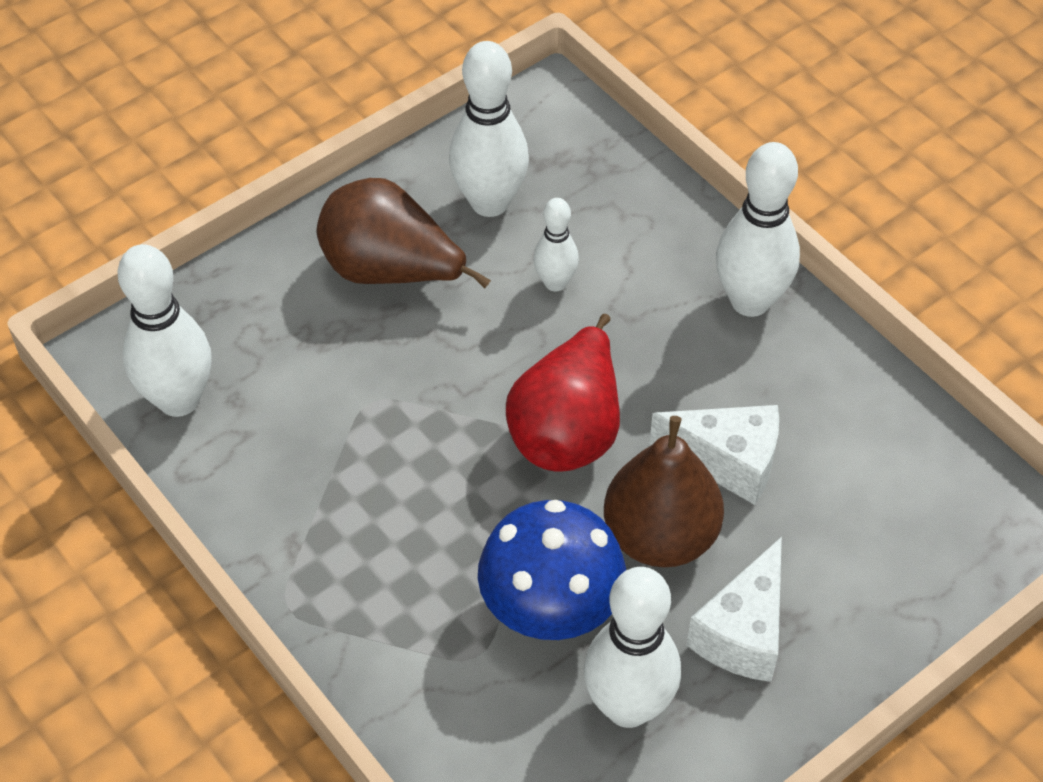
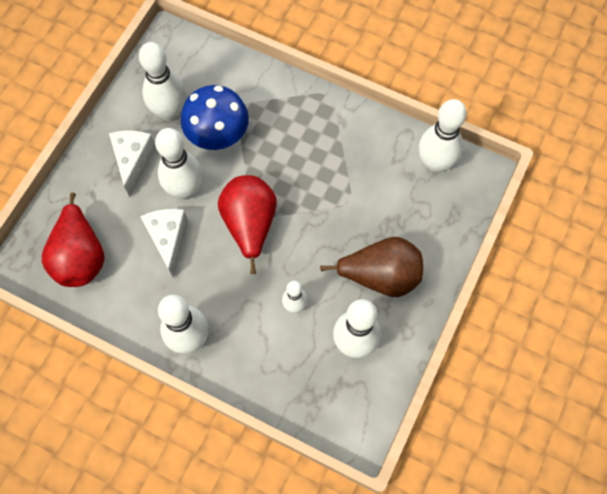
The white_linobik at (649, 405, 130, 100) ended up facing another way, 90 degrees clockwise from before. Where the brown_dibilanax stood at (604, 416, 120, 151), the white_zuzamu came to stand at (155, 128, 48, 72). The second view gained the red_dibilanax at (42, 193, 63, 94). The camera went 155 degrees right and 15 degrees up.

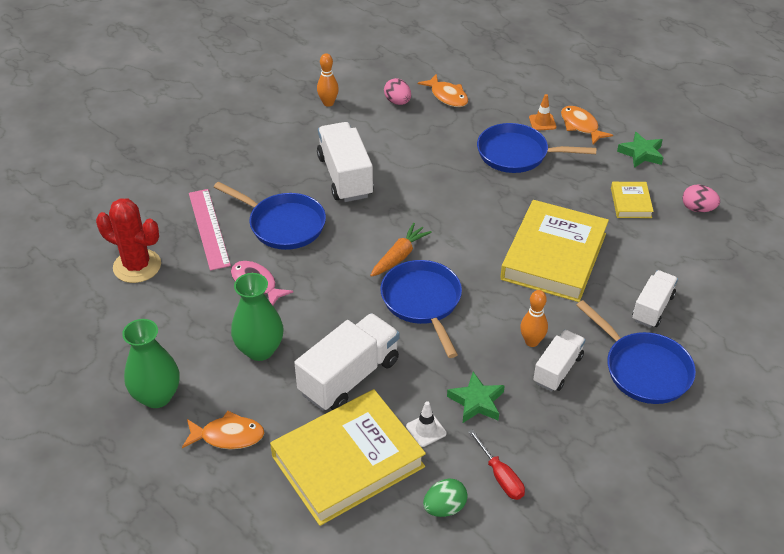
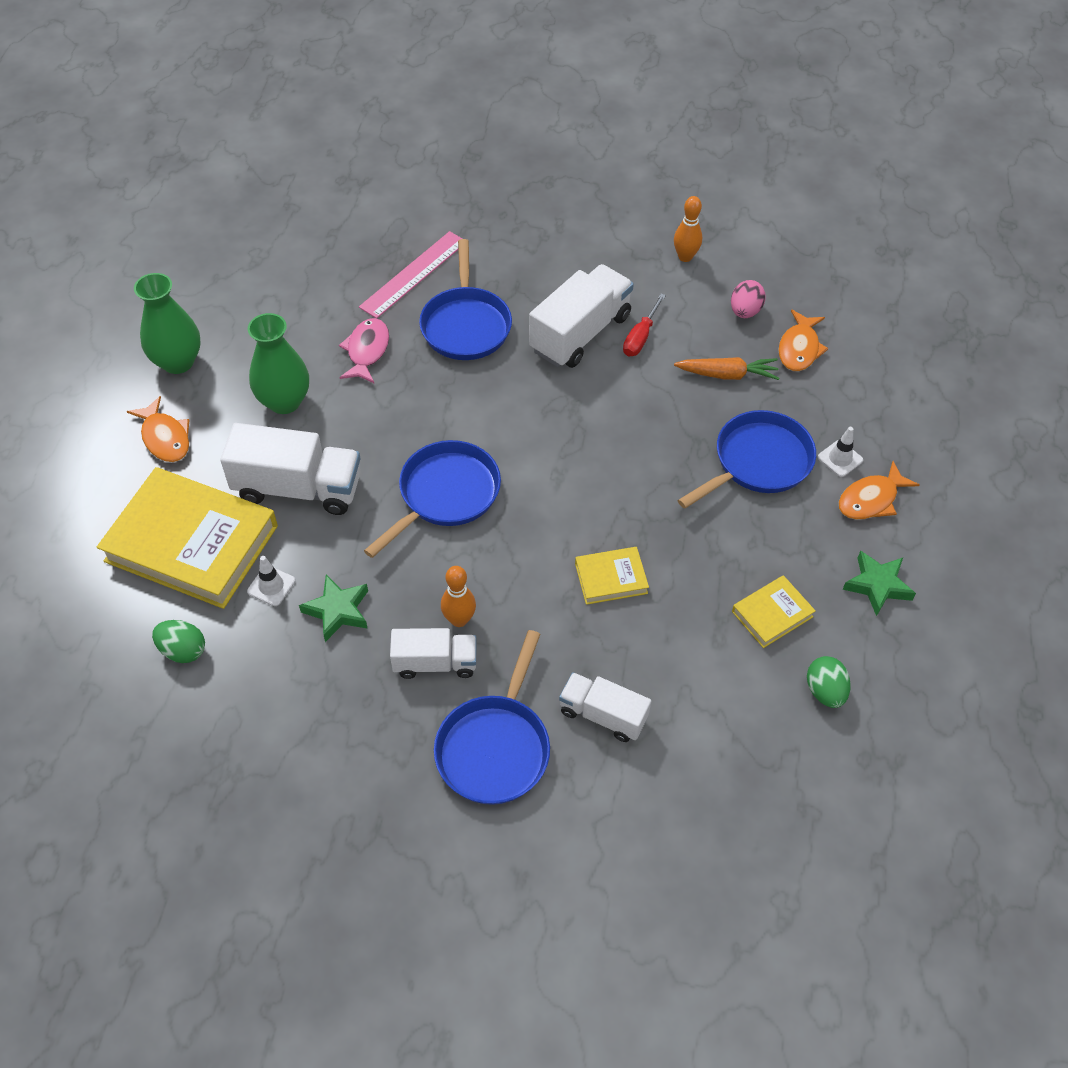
What was the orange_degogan at (529, 94, 27, 37) turned into the white_degogan at (818, 427, 45, 50). The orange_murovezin at (561, 106, 52, 38) ended up facing another way, 150 degrees counterclockwise from before. The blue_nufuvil at (477, 123, 120, 50) ended up facing another way, 75 degrees clockwise from before. What was the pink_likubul at (682, 185, 38, 27) turned into the green_likubul at (807, 656, 44, 52). The second view lost the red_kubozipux at (96, 198, 65, 85). The size of the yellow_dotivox at (500, 200, 109, 102) changed by a factor of 0.46. The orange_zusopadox ended up elsewhere, having gone from (370, 223, 62, 54) to (674, 357, 105, 23). The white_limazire at (632, 270, 46, 58) ended up facing another way, 150 degrees counterclockwise from before. The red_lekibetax ended up elsewhere, having gone from (468, 429, 57, 71) to (623, 294, 43, 63). The camera went 55 degrees right and 10 degrees up.

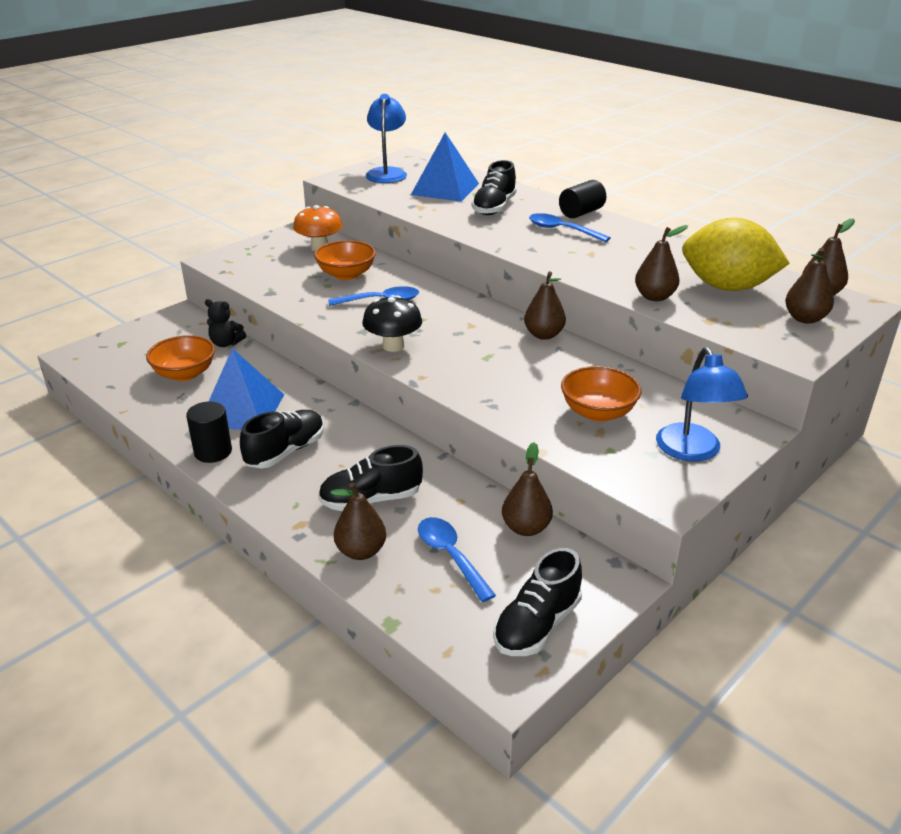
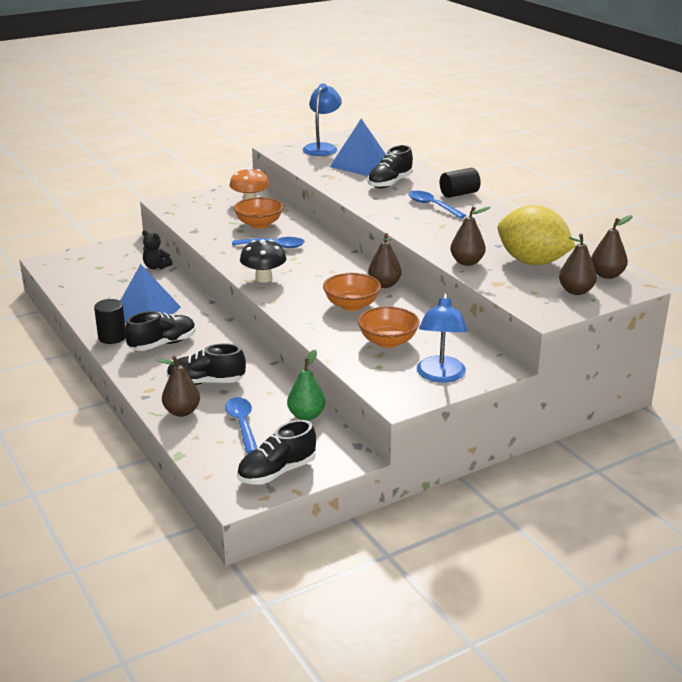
The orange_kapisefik ended up elsewhere, having gone from (146, 335, 69, 46) to (323, 273, 58, 38). What was the brown_dibilanax at (502, 442, 51, 94) turned into the green_dibilanax at (287, 350, 38, 71). The camera went 15 degrees right and 5 degrees down.

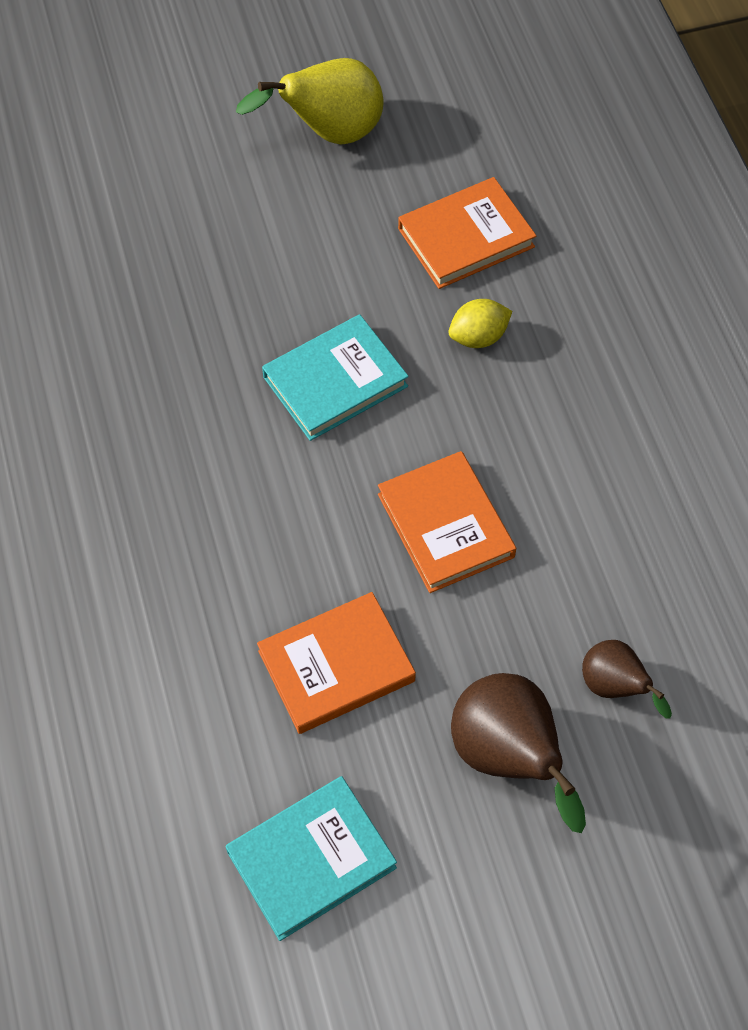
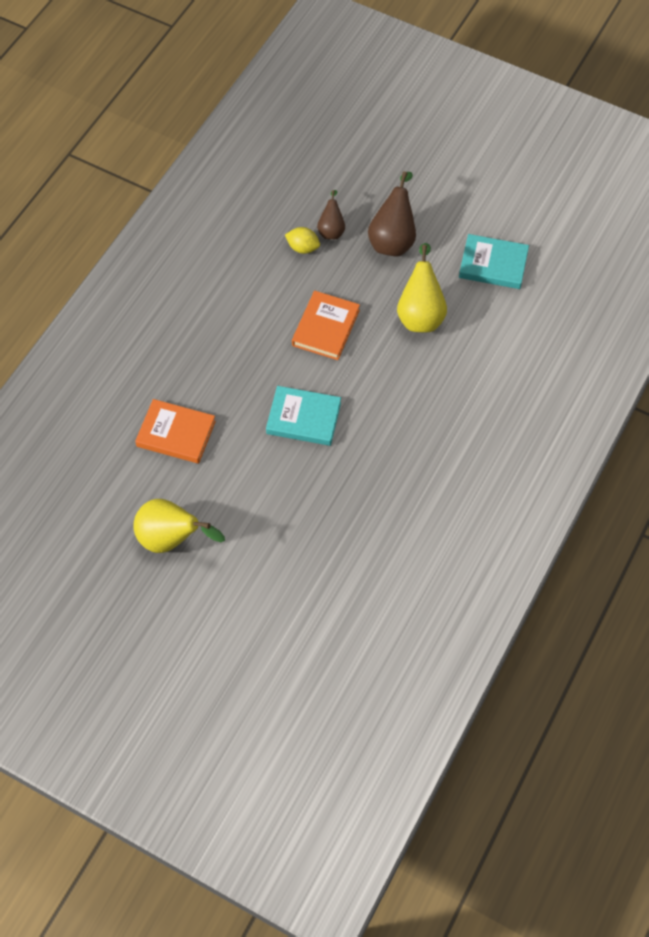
The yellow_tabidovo ended up elsewhere, having gone from (449, 299, 63, 49) to (285, 227, 35, 27). Where the orange_dotivox stood at (257, 592, 159, 142), the yellow_dibilanax came to stand at (397, 243, 50, 89). The camera went 135 degrees left and 0 degrees up.

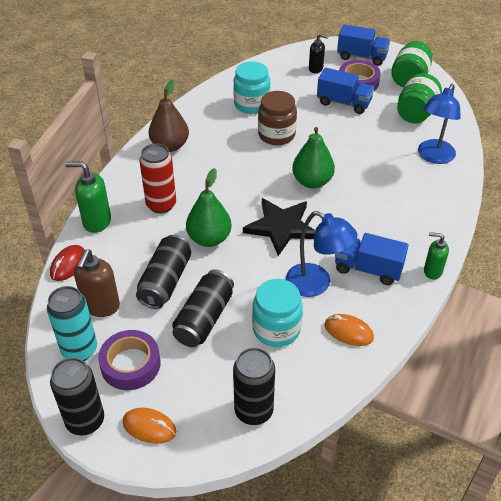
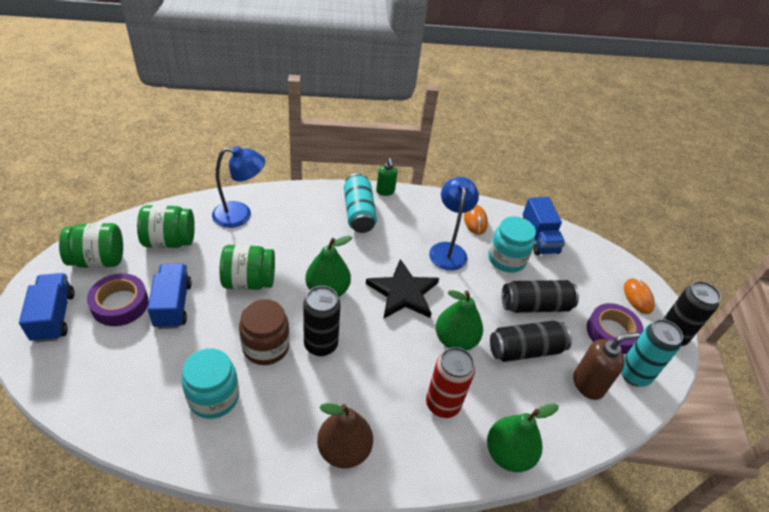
The second view lost the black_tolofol at (309, 33, 19, 40). Where the green_tolofol stood at (65, 162, 46, 71), the green_dibilanax came to stand at (487, 403, 72, 69). The blue_limazire ended up elsewhere, having gone from (335, 233, 74, 52) to (523, 197, 42, 58). The second view lost the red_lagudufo at (50, 245, 34, 36). The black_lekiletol ended up elsewhere, having gone from (233, 348, 42, 77) to (303, 286, 38, 70). The second view gained the turquoise_lekiletol at (344, 173, 33, 60). The second view gained the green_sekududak at (220, 245, 55, 45). The camera went 125 degrees left and 0 degrees up.

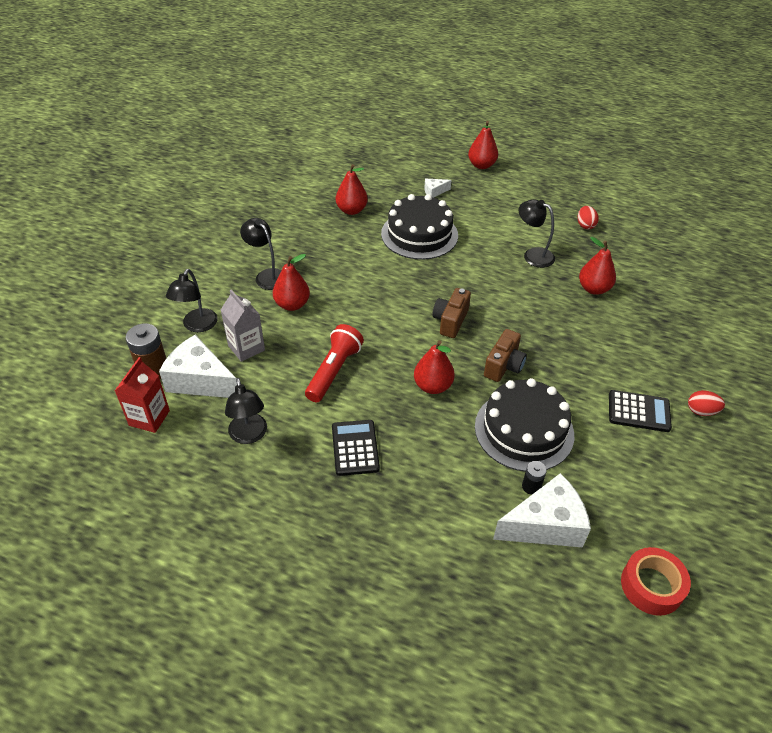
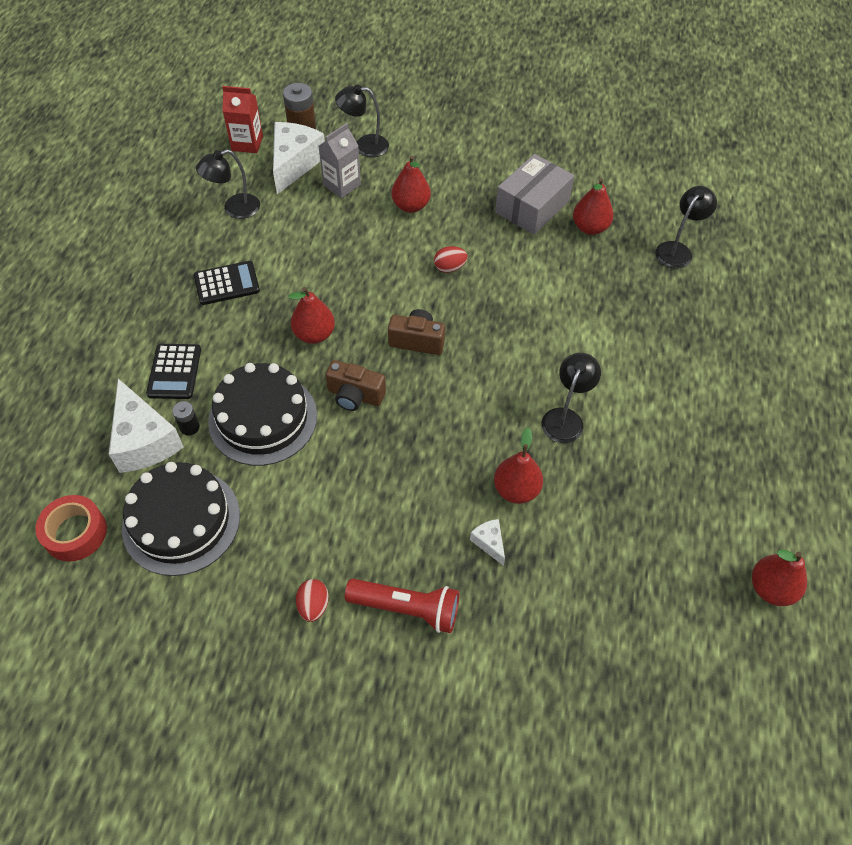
The red_dibilanax ended up elsewhere, having gone from (468, 121, 30, 48) to (752, 550, 55, 56). The white_linobik ended up elsewhere, having gone from (424, 179, 27, 19) to (470, 519, 35, 47). The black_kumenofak ended up elsewhere, having gone from (381, 194, 77, 66) to (122, 462, 118, 114). The red_likubul ended up elsewhere, having gone from (578, 206, 21, 23) to (434, 246, 34, 27). The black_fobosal ended up elsewhere, having gone from (240, 218, 42, 72) to (655, 186, 62, 83). The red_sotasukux ended up elsewhere, having gone from (305, 324, 59, 78) to (345, 579, 114, 54). The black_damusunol ended up elsewhere, having gone from (609, 390, 63, 42) to (146, 344, 55, 55). The second view gained the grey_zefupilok at (495, 154, 79, 81). The camera went 80 degrees right and 10 degrees up.

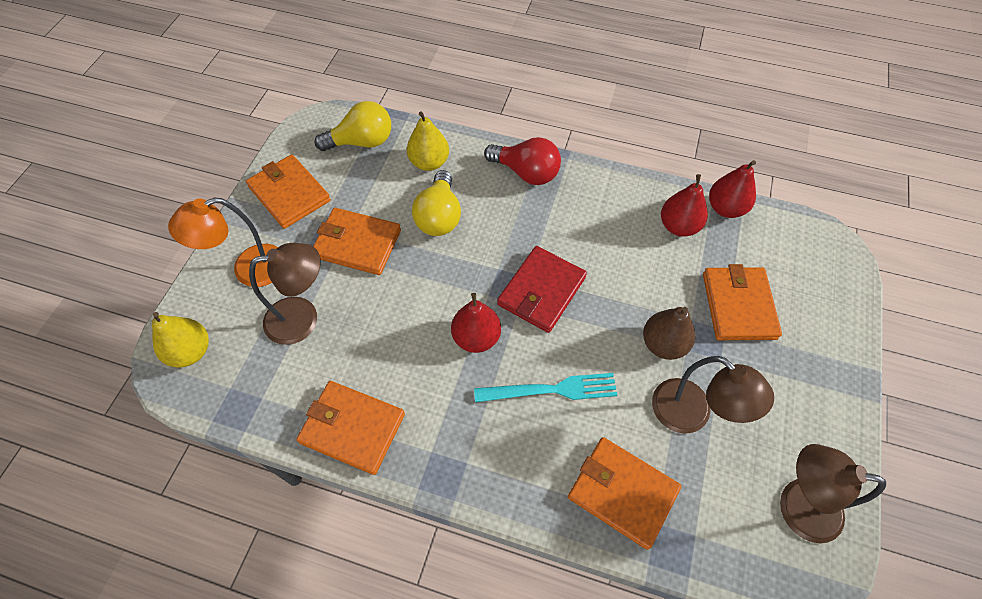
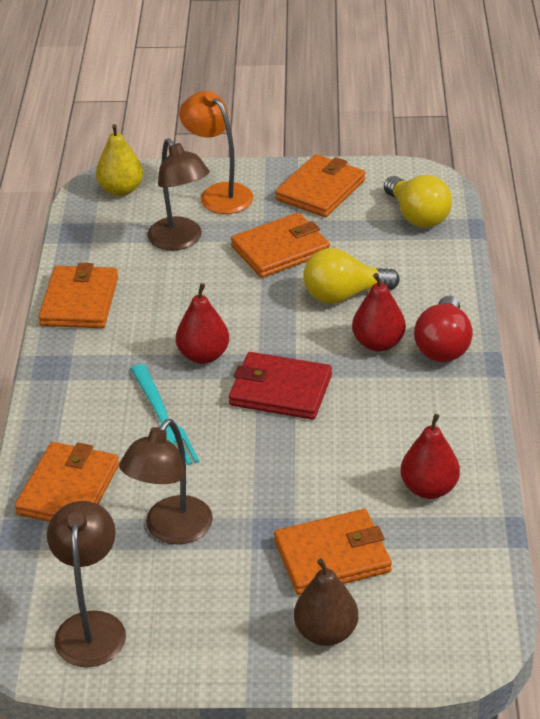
The second view lost the yellow_dibilanax at (407, 111, 42, 60). The red_dibilanax ended up elsewhere, having gone from (709, 160, 47, 58) to (352, 273, 54, 79). The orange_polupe at (313, 208, 88, 67) ended up facing another way, 60 degrees clockwise from before. The brown_dibilanax ended up elsewhere, having gone from (643, 307, 52, 53) to (294, 558, 64, 88). The camera went 75 degrees right and 20 degrees down.

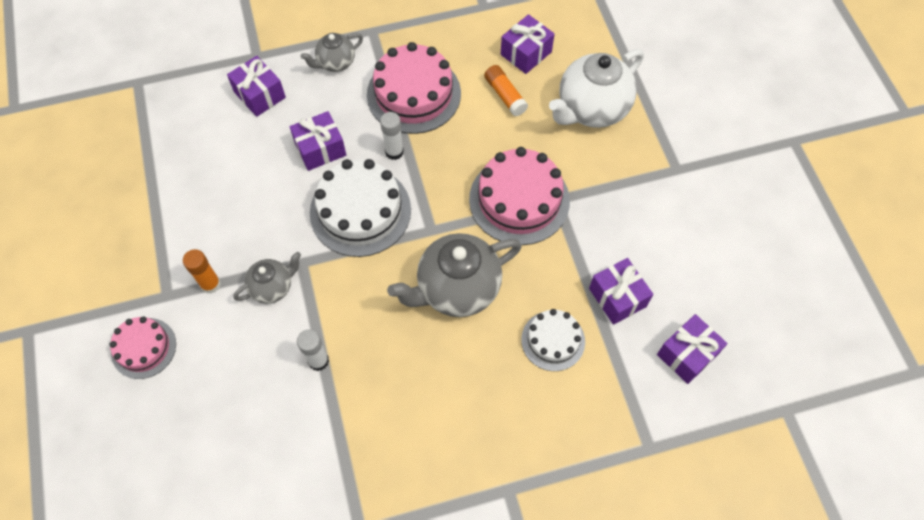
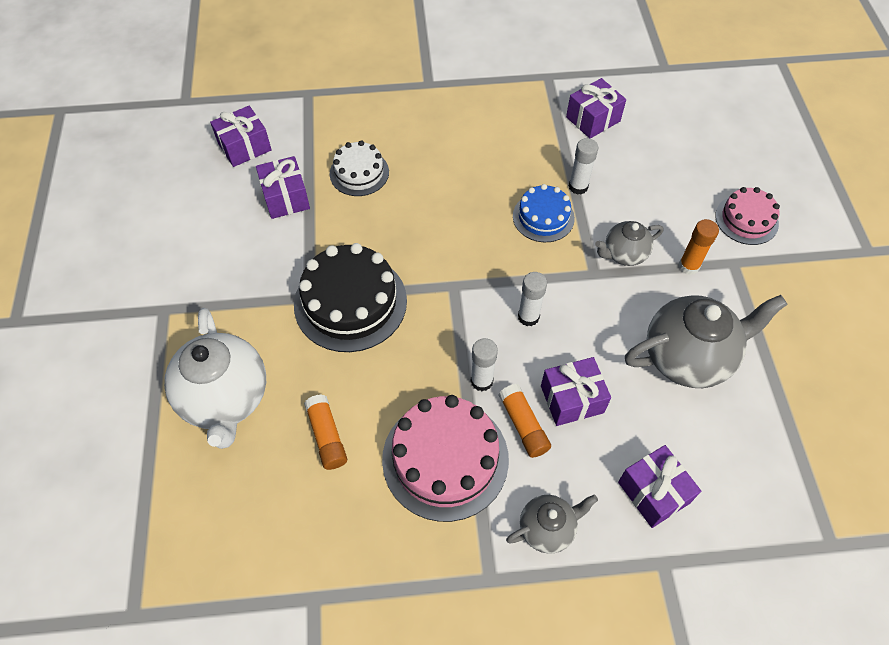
The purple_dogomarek ended up elsewhere, having gone from (501, 14, 53, 60) to (566, 78, 60, 61). The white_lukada at (549, 49, 95, 79) ended up facing another way, 105 degrees clockwise from before. What was the pink_kumenofak at (469, 147, 101, 98) turned into the black_kumenofak at (294, 243, 113, 109). Where the white_kumenofak stood at (310, 159, 101, 98), the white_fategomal came to stand at (518, 272, 29, 54). The grey_lukada ended up elsewhere, having gone from (387, 233, 135, 84) to (625, 295, 163, 93). The second view gained the blue_kumenofak at (513, 184, 62, 58). The second view gained the orange_fategomal at (499, 384, 52, 74). The camera went 170 degrees left and 5 degrees down.

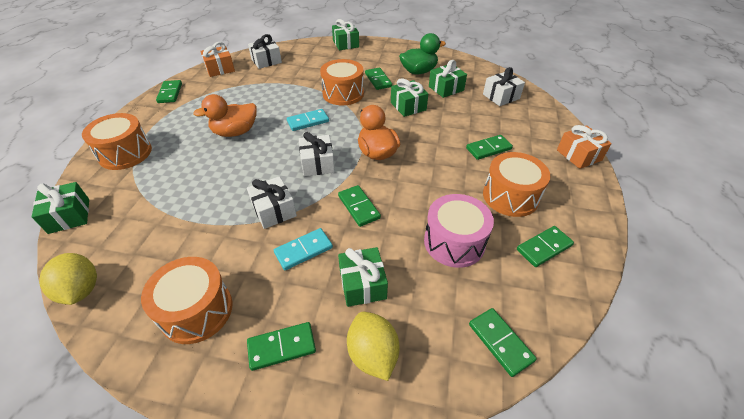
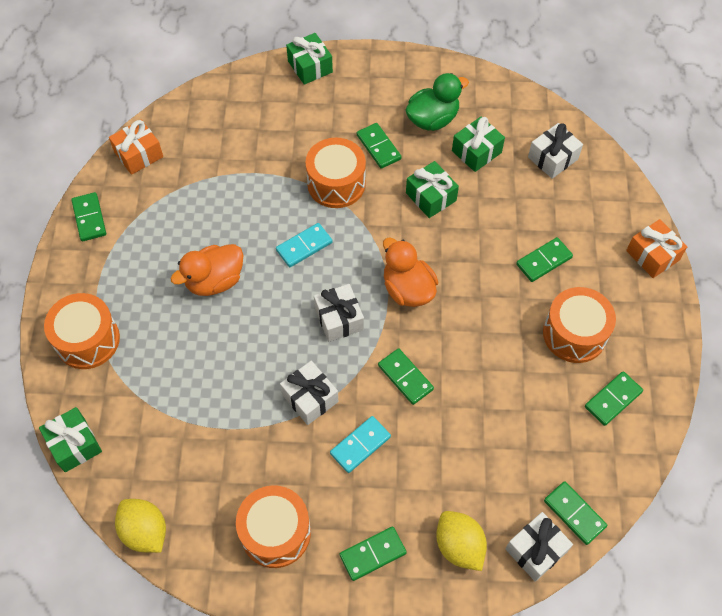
The white_dogomarek ended up elsewhere, having gone from (248, 34, 34, 35) to (506, 512, 67, 70). The second view lost the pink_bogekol at (424, 194, 70, 74). The second view lost the green_dogomarek at (338, 247, 50, 60). The camera went 10 degrees left and 15 degrees up.

